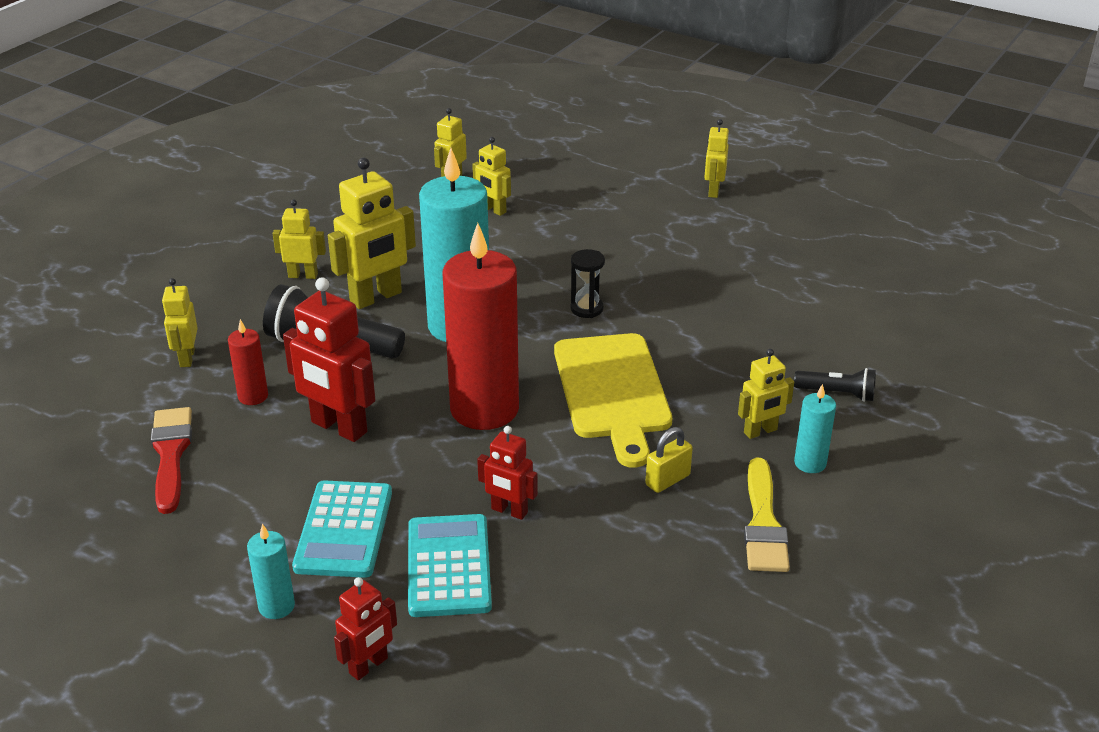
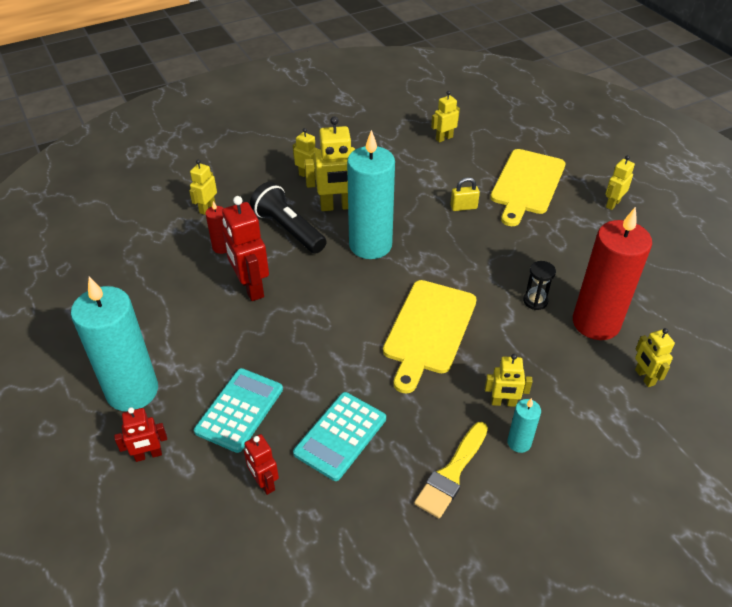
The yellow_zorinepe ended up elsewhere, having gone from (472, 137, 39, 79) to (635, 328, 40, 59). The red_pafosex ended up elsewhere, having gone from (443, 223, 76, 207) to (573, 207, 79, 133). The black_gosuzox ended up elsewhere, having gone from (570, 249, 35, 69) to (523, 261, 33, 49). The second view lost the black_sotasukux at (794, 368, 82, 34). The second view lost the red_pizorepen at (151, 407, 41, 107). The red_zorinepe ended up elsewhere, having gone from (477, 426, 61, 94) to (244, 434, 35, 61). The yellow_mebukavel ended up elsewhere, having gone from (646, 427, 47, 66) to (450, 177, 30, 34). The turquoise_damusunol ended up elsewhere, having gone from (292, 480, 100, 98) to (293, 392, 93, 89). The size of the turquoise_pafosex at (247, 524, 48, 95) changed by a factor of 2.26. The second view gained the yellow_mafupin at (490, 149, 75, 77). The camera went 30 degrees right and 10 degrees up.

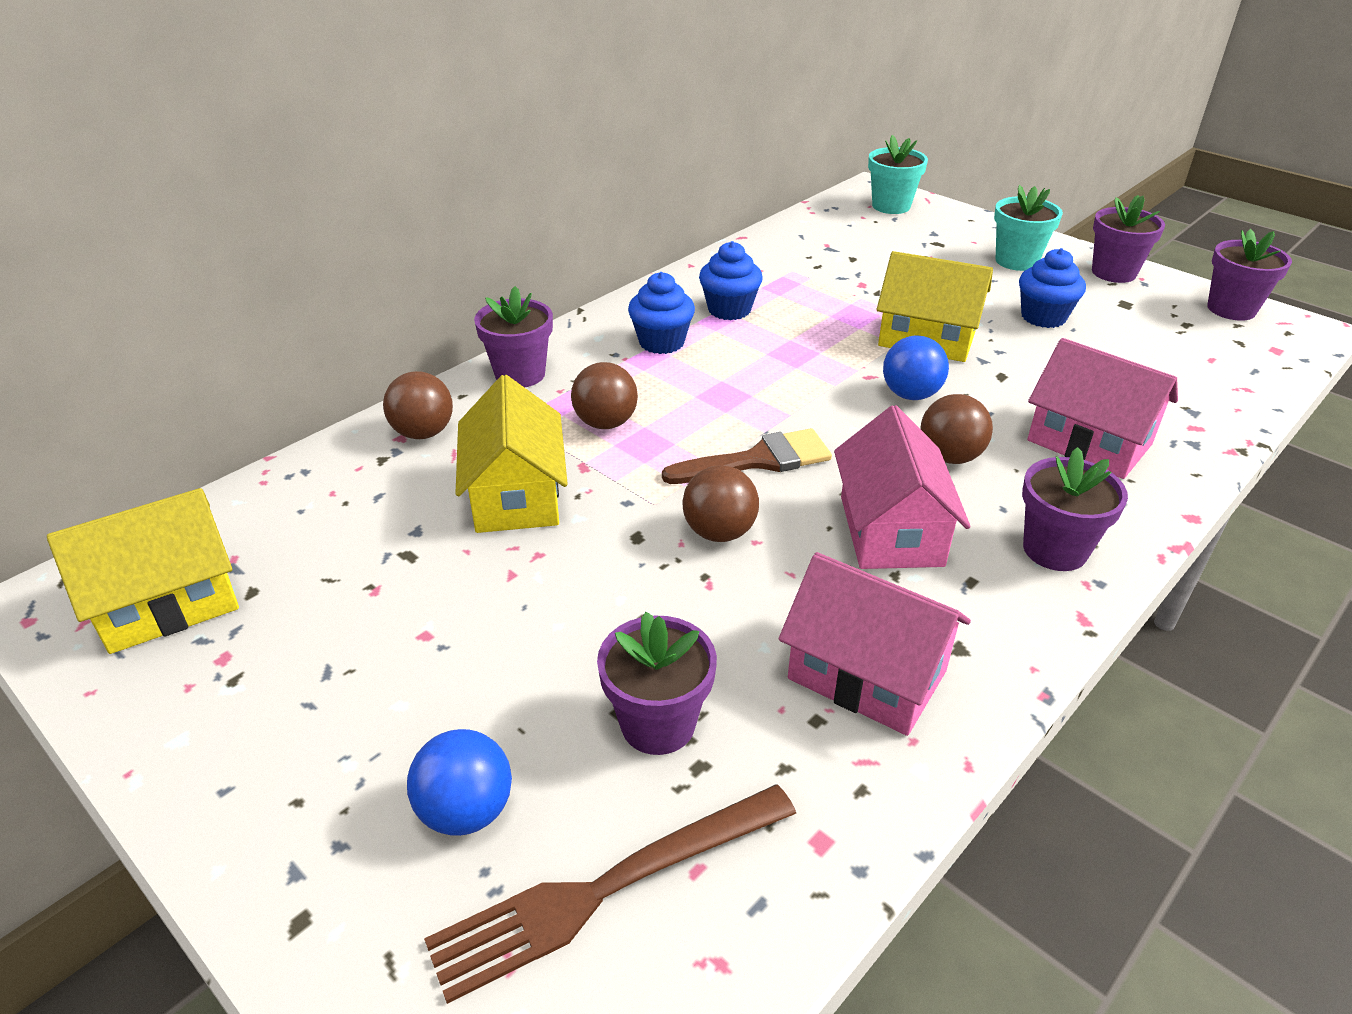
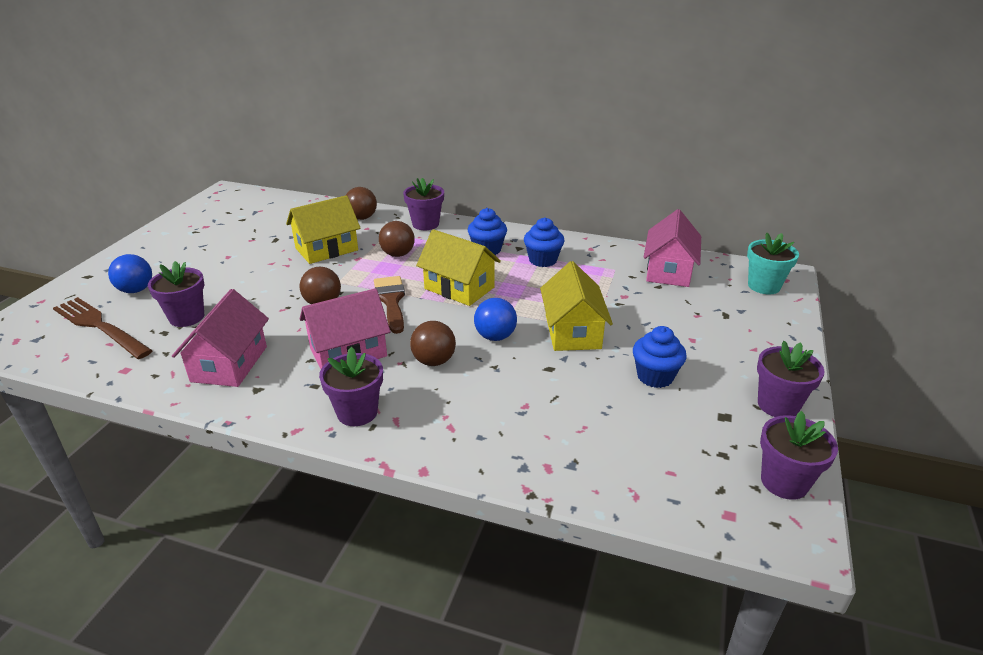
The second view lost the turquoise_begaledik at (994, 185, 69, 86). The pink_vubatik ended up elsewhere, having gone from (1027, 338, 151, 141) to (643, 209, 58, 78). The brown_pizorepen at (662, 428, 170, 56) ended up facing another way, 150 degrees counterclockwise from before. The yellow_vubatik ended up elsewhere, having gone from (47, 488, 192, 166) to (416, 229, 85, 77). The camera went 65 degrees right and 5 degrees down.

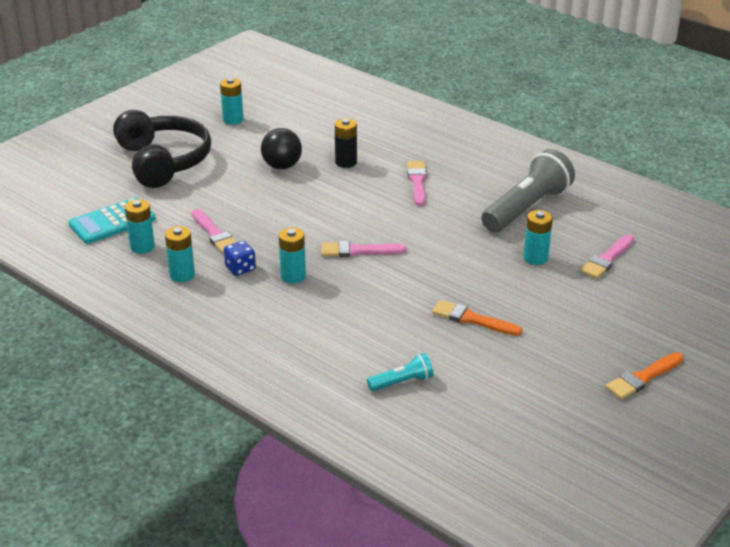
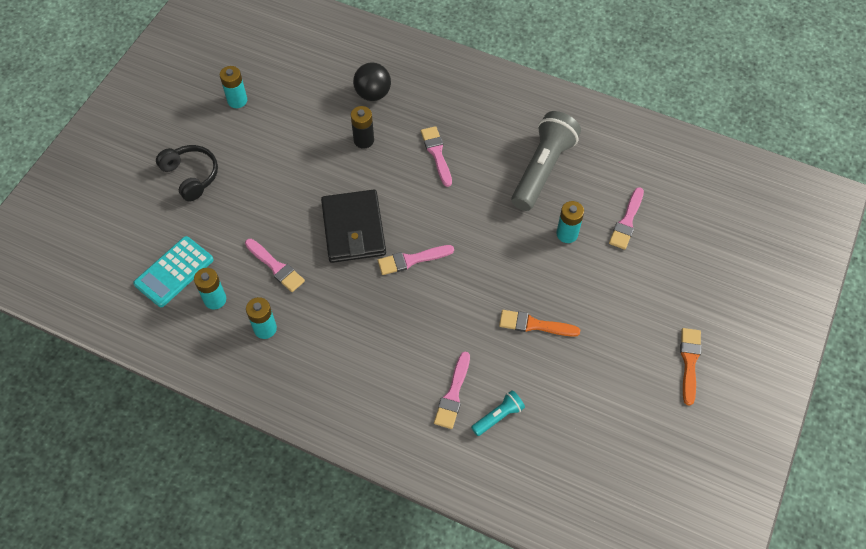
The size of the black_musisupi at (113, 110, 98, 78) changed by a factor of 0.60. The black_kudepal ended up elsewhere, having gone from (261, 128, 41, 41) to (353, 63, 38, 38). The second view lost the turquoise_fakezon at (279, 228, 27, 56). The second view lost the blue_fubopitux at (224, 241, 32, 35). The orange_pizorepen at (606, 352, 78, 47) ended up facing another way, 150 degrees clockwise from before. The second view gained the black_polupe at (321, 190, 65, 73). The second view gained the pink_pizorepen at (434, 352, 36, 77). The camera went 15 degrees left and 25 degrees up.

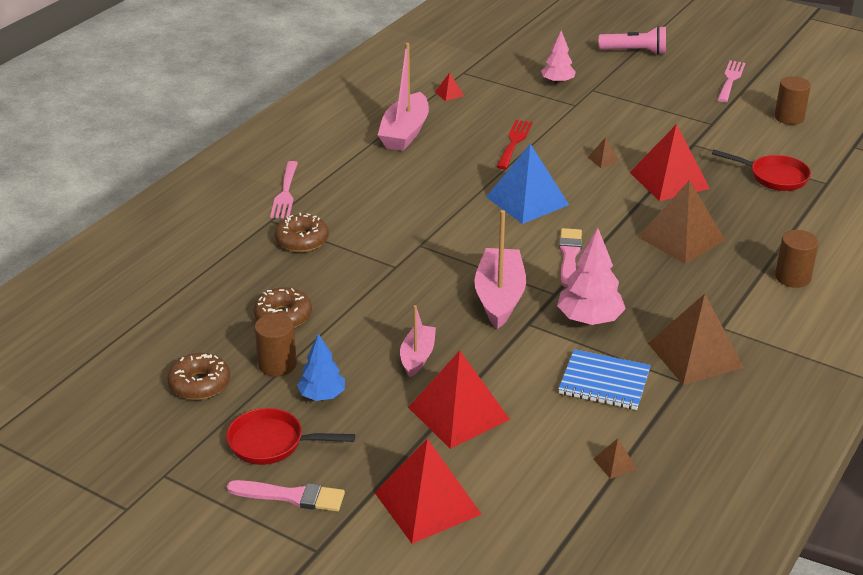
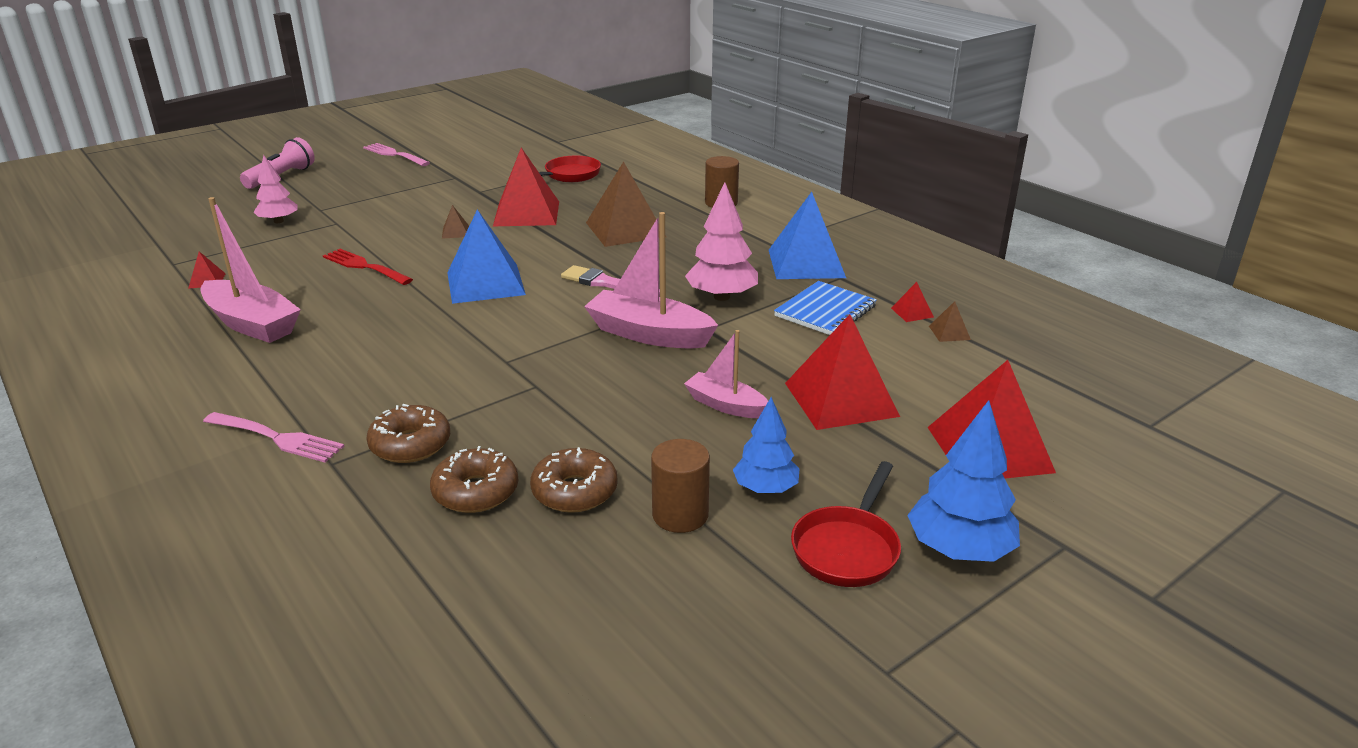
The second view lost the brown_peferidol at (774, 76, 37, 49). What was the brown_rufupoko at (648, 294, 96, 91) turned into the blue_rufupoko at (769, 192, 77, 87). The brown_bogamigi ended up elsewhere, having gone from (167, 353, 63, 47) to (430, 446, 88, 67). Where the pink_pizorepen stood at (227, 480, 118, 31), the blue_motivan came to stand at (907, 400, 113, 162). The second view gained the red_rufupoko at (891, 282, 43, 40). The camera went 70 degrees left and 5 degrees down.

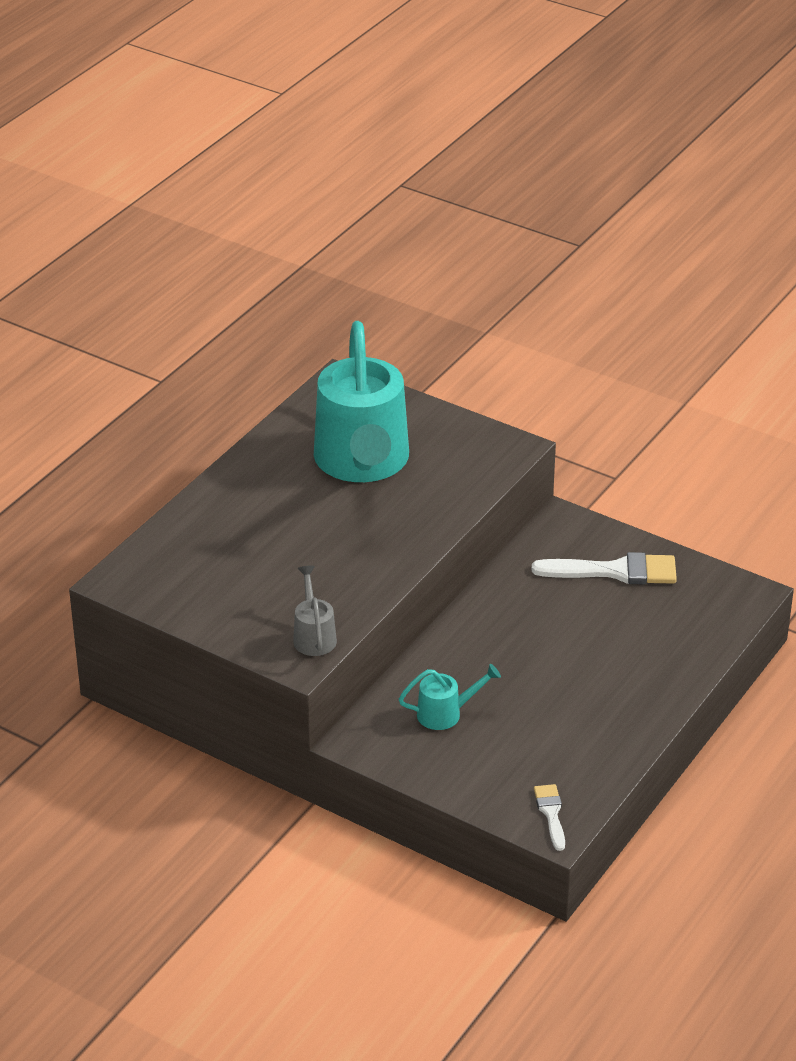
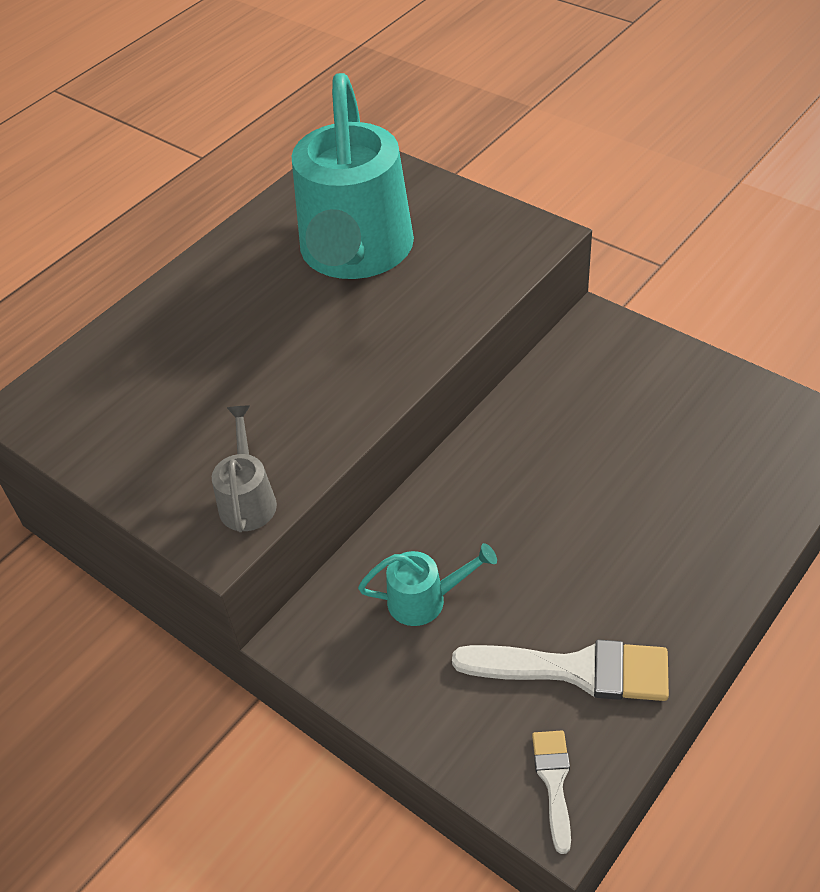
The white_pizorepen ended up elsewhere, having gone from (532, 552, 145, 32) to (452, 639, 217, 62). The camera went 10 degrees right and 10 degrees up.

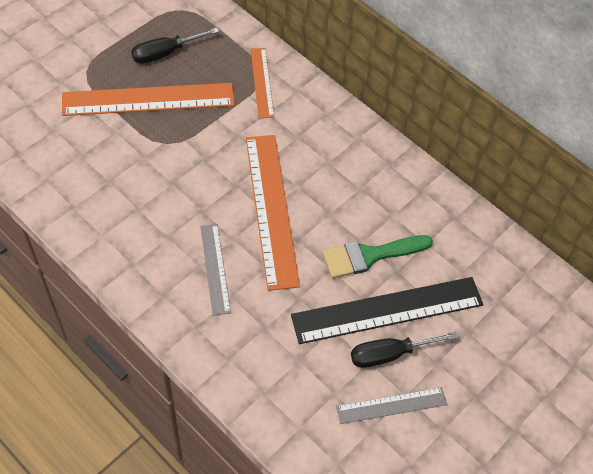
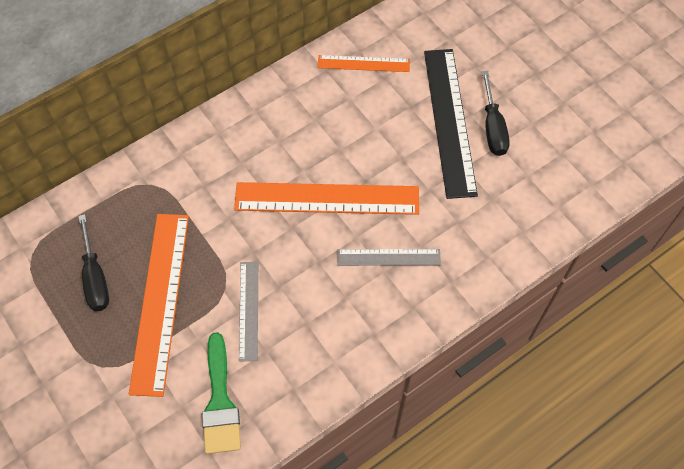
The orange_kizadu ended up elsewhere, having gone from (250, 48, 24, 70) to (318, 55, 92, 17). The green_pizorepen ended up elsewhere, having gone from (323, 235, 110, 43) to (202, 332, 39, 122). The grey_kizadu ended up elsewhere, having gone from (336, 387, 111, 37) to (239, 262, 19, 100). The camera went 75 degrees left and 5 degrees up.

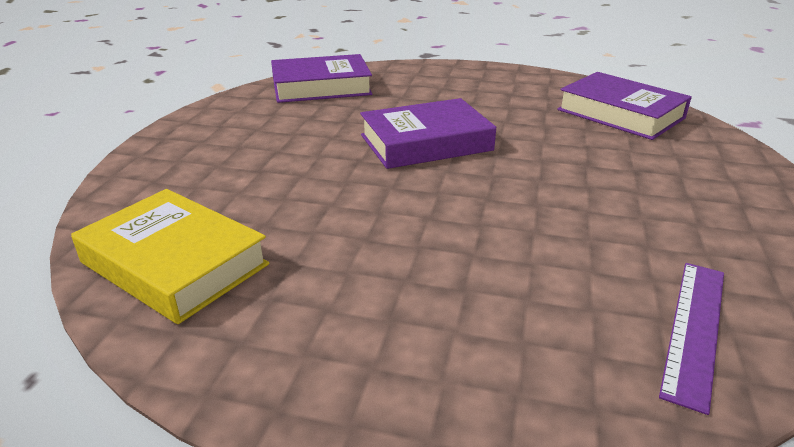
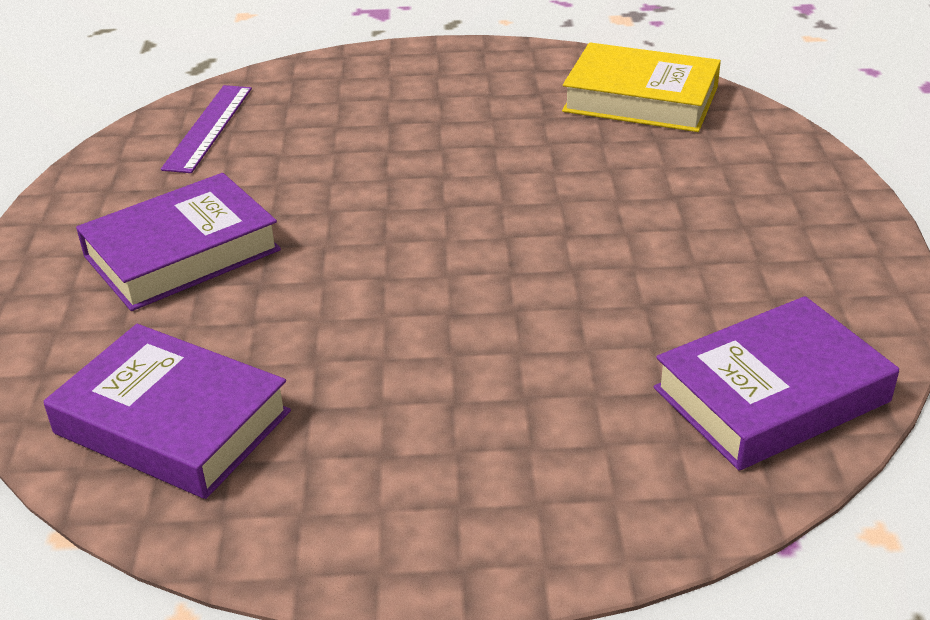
The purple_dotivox ended up elsewhere, having gone from (360, 98, 136, 71) to (76, 173, 205, 138). The camera went 165 degrees right and 5 degrees up.

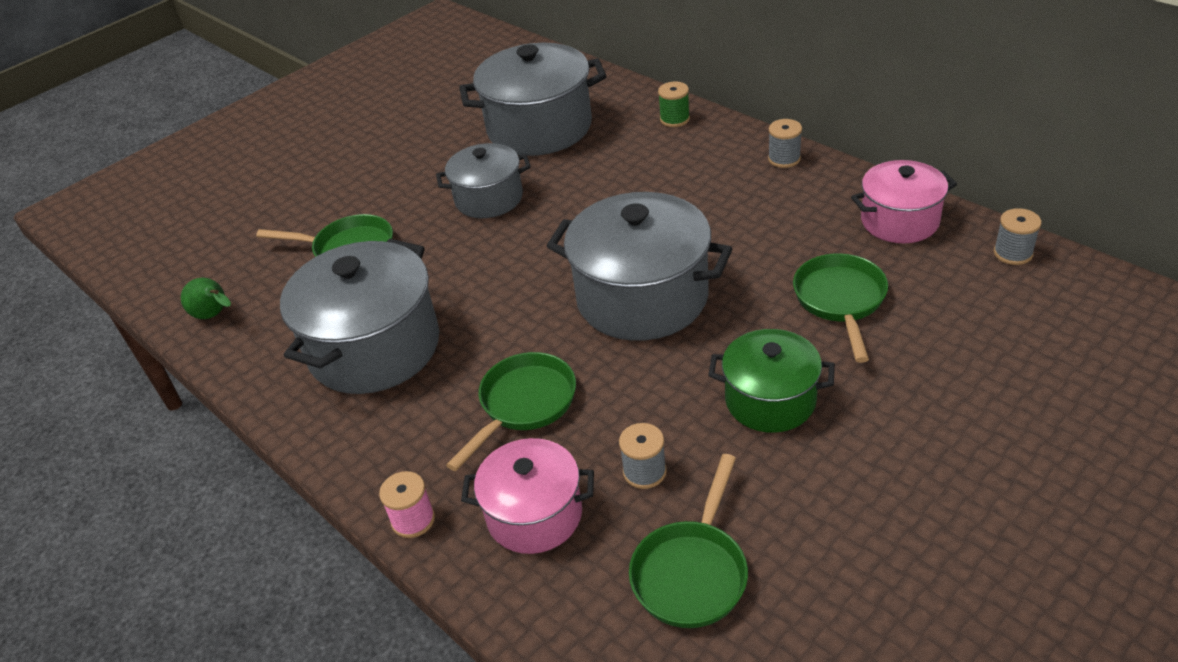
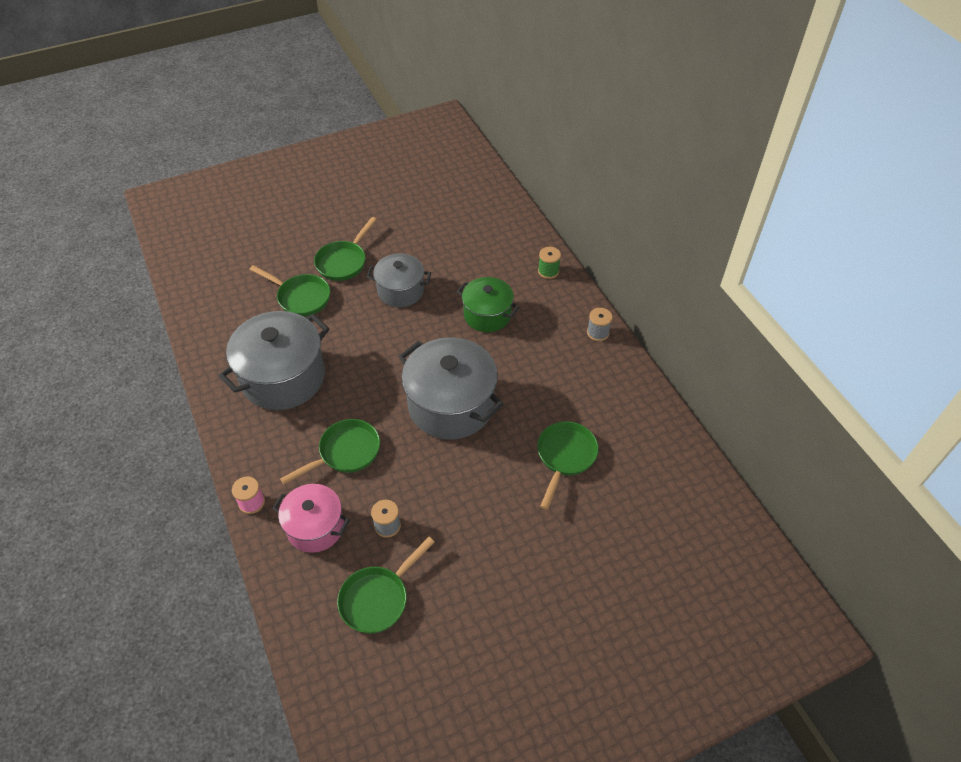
The second view lost the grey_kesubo at (459, 43, 148, 113). The second view lost the pink_kesubo at (851, 160, 106, 83). The second view lost the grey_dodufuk at (994, 208, 48, 57). The second view lost the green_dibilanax at (181, 278, 50, 41). The green_kesubo ended up elsewhere, having gone from (708, 329, 127, 104) to (457, 277, 62, 55). The second view gained the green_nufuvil at (314, 217, 63, 64). The camera went 15 degrees right and 10 degrees up.

